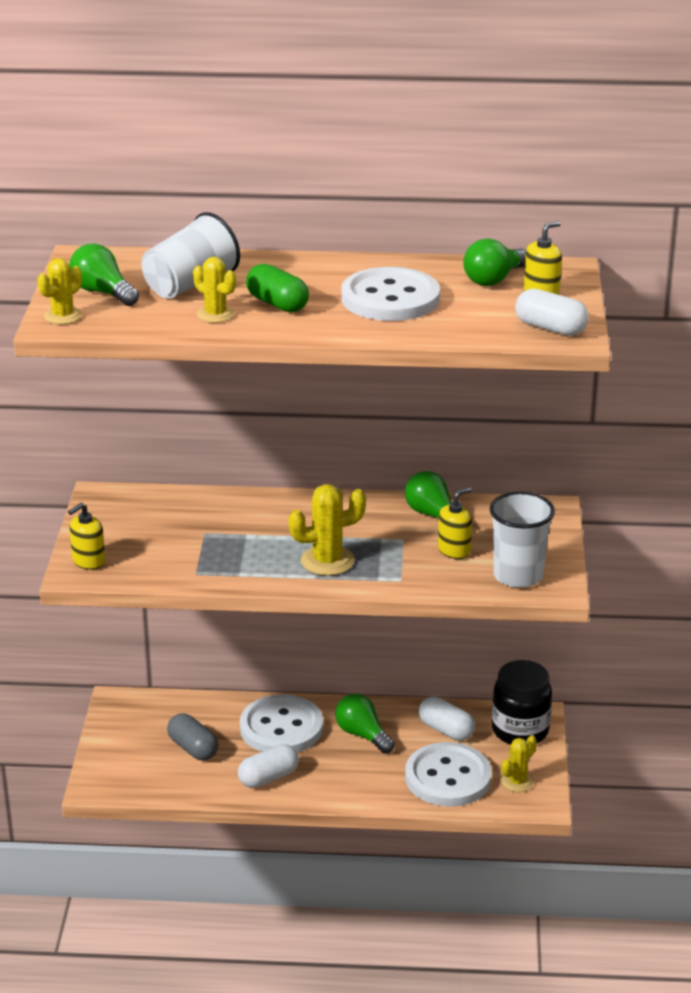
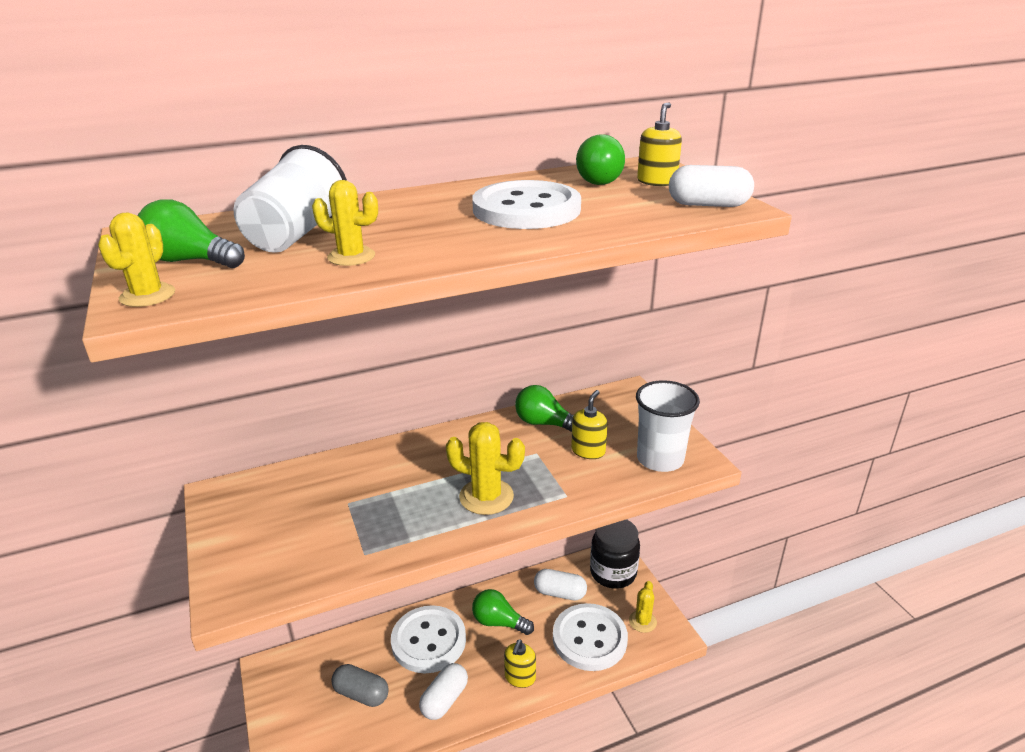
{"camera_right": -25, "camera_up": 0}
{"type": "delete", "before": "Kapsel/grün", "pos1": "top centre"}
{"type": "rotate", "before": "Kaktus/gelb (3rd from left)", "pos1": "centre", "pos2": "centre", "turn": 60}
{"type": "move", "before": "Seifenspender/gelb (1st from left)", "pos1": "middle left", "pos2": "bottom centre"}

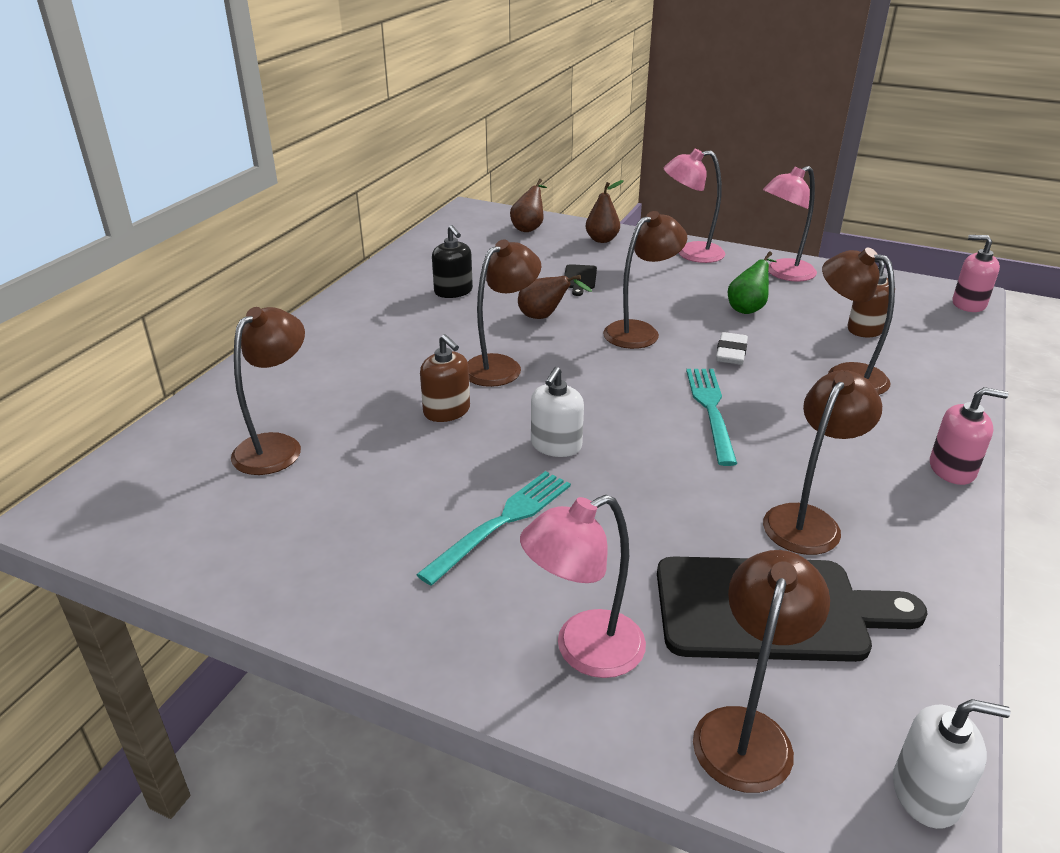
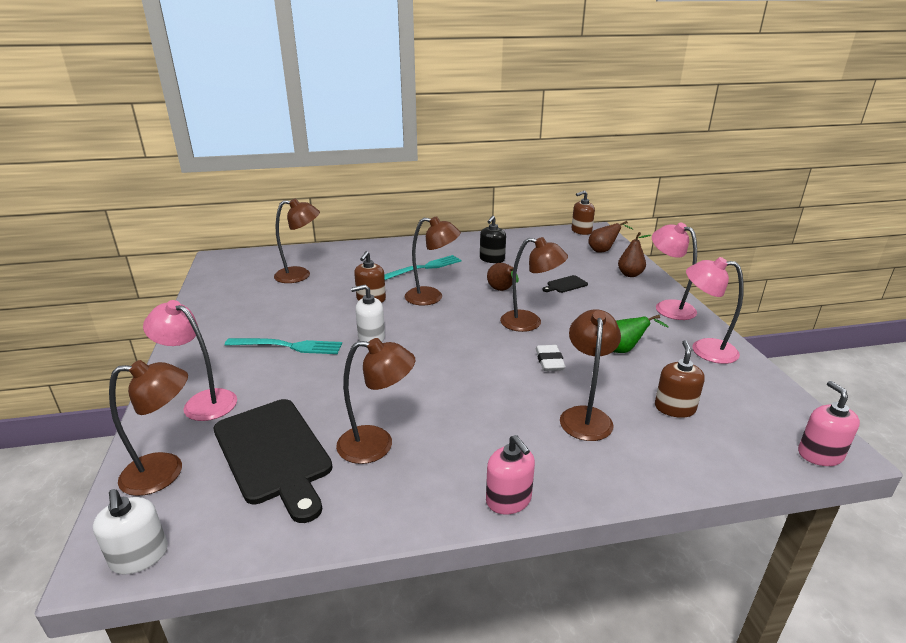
{"camera_right": 55, "camera_up": -5}
{"type": "rotate", "before": "Radiergummi/weiß", "pos1": "middle right", "pos2": "centre", "turn": -75}
{"type": "move", "before": "Gabel/türkis (2nd from left)", "pos1": "middle right", "pos2": "centre"}
{"type": "insert", "after": "Seifenspender/braun (2nd from left)", "pos2": "top centre"}

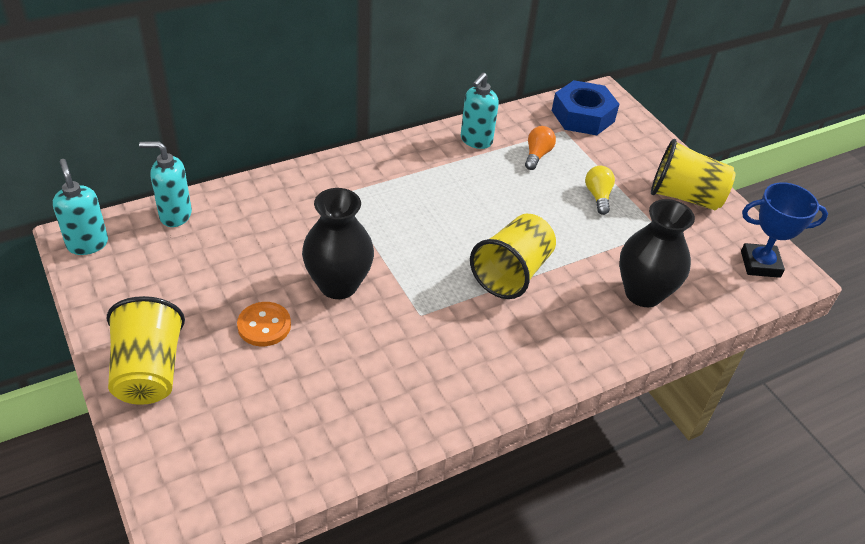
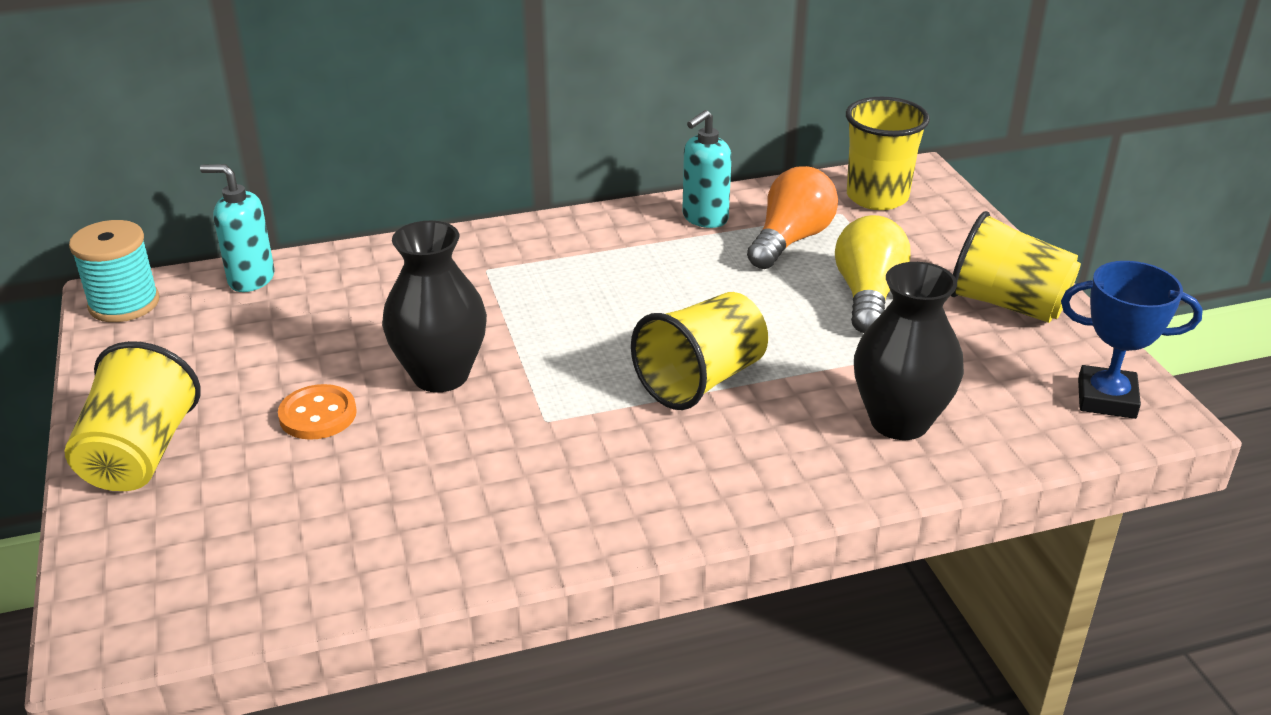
{"camera_right": 15, "camera_up": -10}
{"type": "replace", "before": "Sechskantmutter/blau", "after": "Becher/gelb (3rd from left)", "pos1": "top right", "pos2": "top right"}
{"type": "resize", "before": "Glühbirne/orange", "pos1": "top centre", "pos2": "top centre", "scale": 1.69}
{"type": "replace", "before": "Seifenspender/türkis (1st from left)", "after": "Garnrolle/türkis", "pos1": "middle left", "pos2": "middle left"}
{"type": "resize", "before": "Glühbirne/gelb", "pos1": "middle right", "pos2": "middle right", "scale": 1.69}

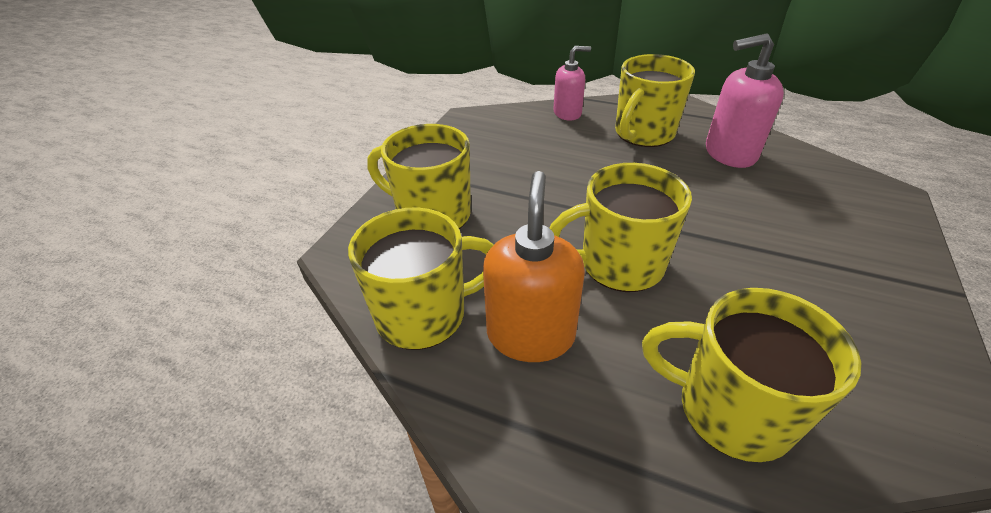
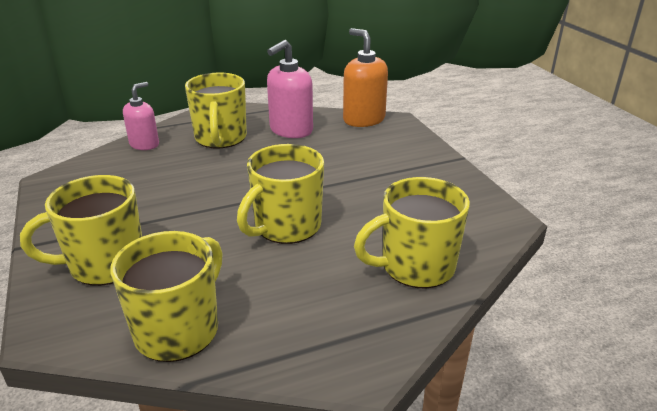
{"camera_right": -45, "camera_up": -10}
{"type": "move", "before": "Seifenspender/orange", "pos1": "centre", "pos2": "top centre"}

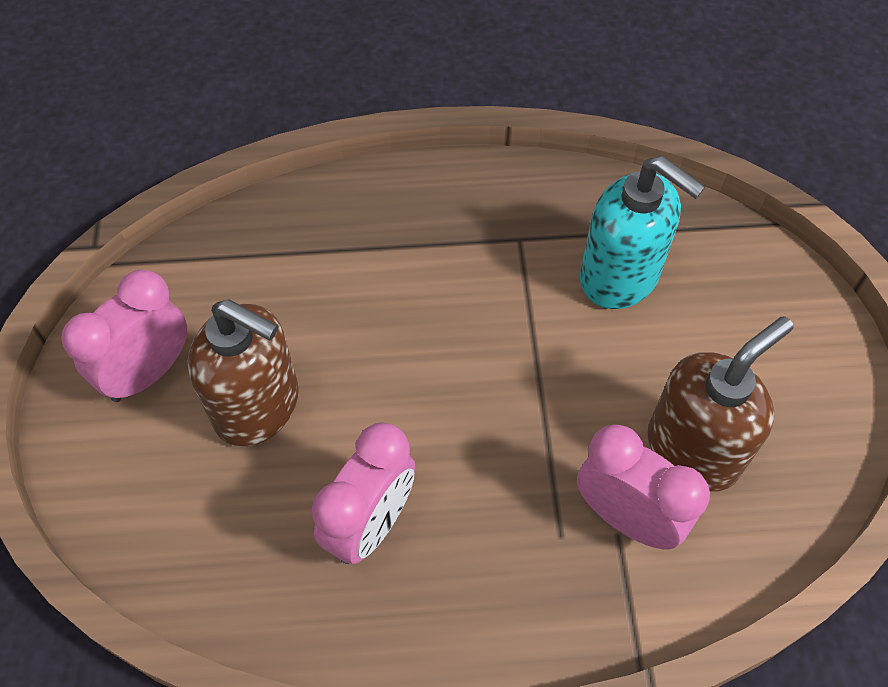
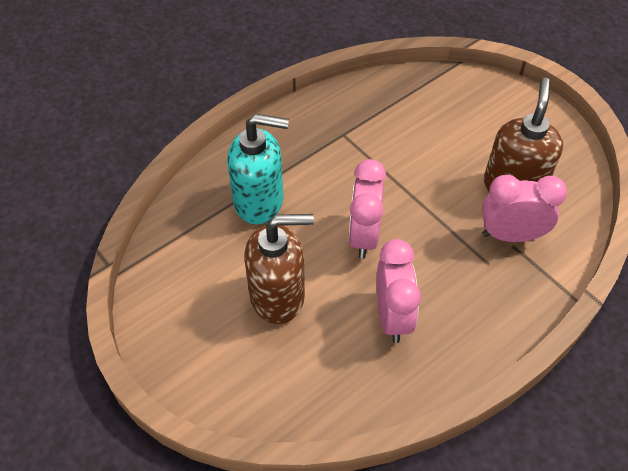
{"camera_right": -35, "camera_up": -5}
{"type": "move", "before": "Seifenspender/türkis", "pos1": "middle right", "pos2": "centre"}
{"type": "move", "before": "Wecker/rosa (1st from left)", "pos1": "middle left", "pos2": "centre"}

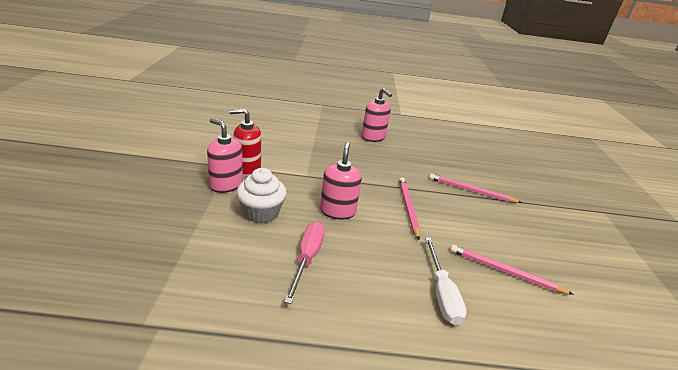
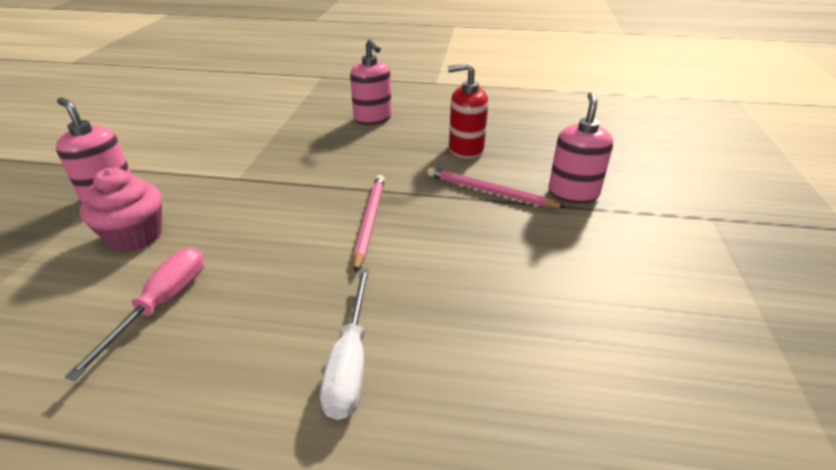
{"camera_right": 10, "camera_up": 5}
{"type": "move", "before": "Seifenspender/rot", "pos1": "centre", "pos2": "top centre"}
{"type": "move", "before": "Seifenspender/rosa (2nd from left in the first image)", "after": "Seifenspender/rosa (3rd from left)", "pos1": "centre", "pos2": "top right"}
{"type": "recolor", "before": "Muffin/weiß", "after": "Muffin/rosa", "pos1": "centre", "pos2": "middle left"}
{"type": "delete", "before": "Bleistift/rosa (3rd from left)", "pos1": "bottom right"}

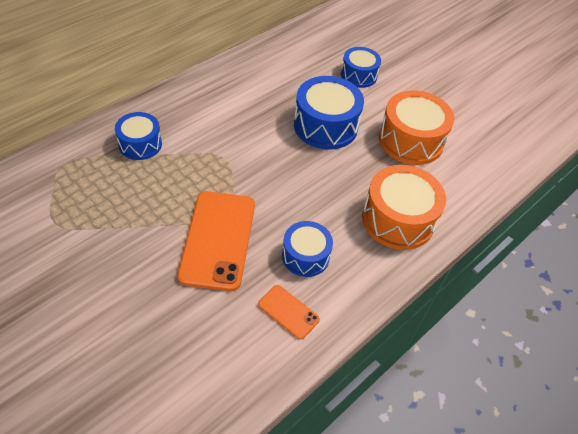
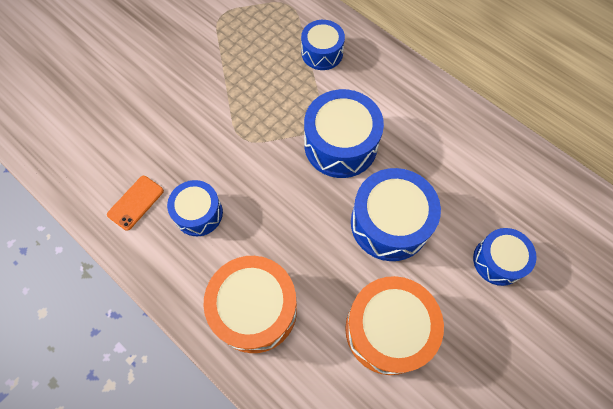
{"camera_right": 90, "camera_up": 15}
{"type": "delete", "before": "Handy/orange (1st from left)", "pos1": "centre"}
{"type": "insert", "after": "Trommel/blau (3rd from left)", "pos2": "top centre"}

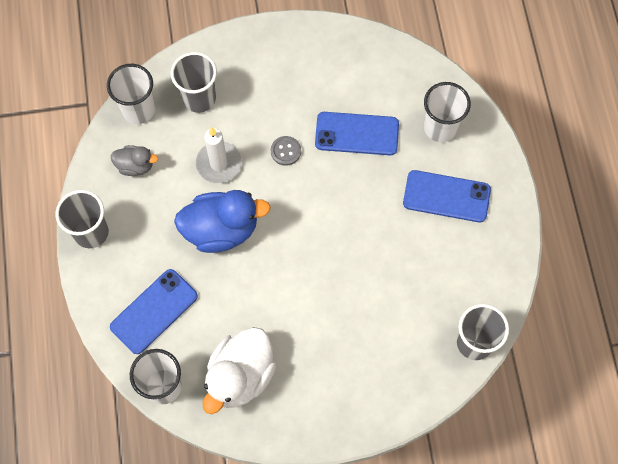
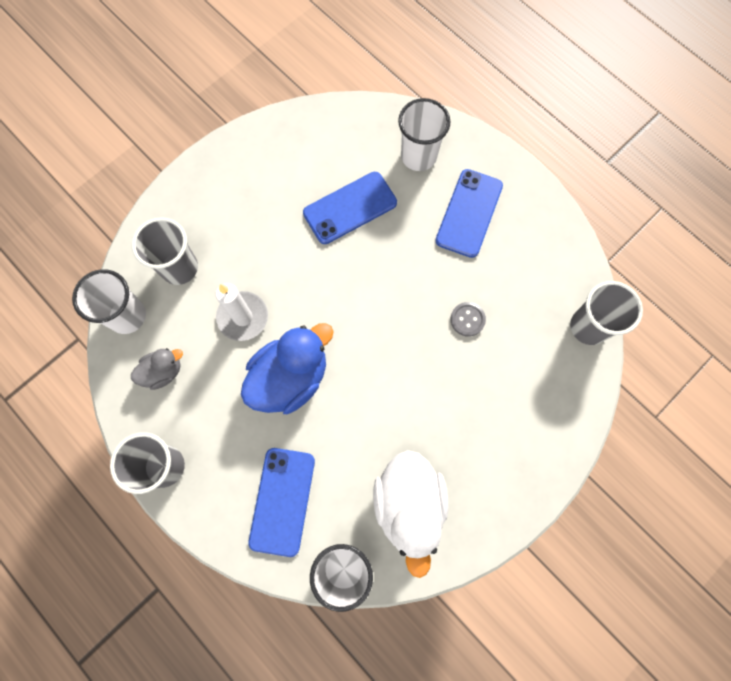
{"camera_right": -35, "camera_up": 5}
{"type": "move", "before": "Knopf/grau", "pos1": "top centre", "pos2": "centre"}
{"type": "rotate", "before": "Handy/blau (3rd from left)", "pos1": "middle right", "pos2": "top centre", "turn": -45}

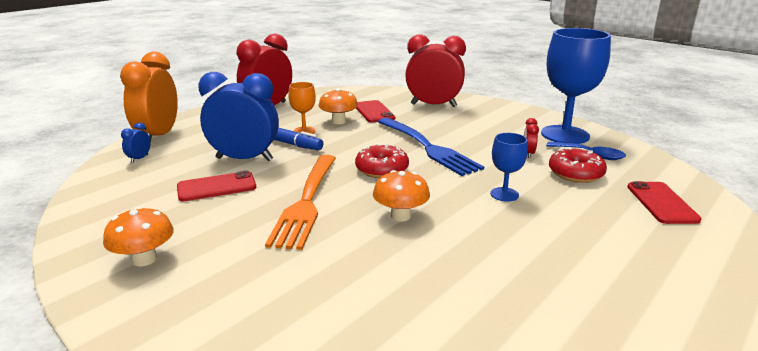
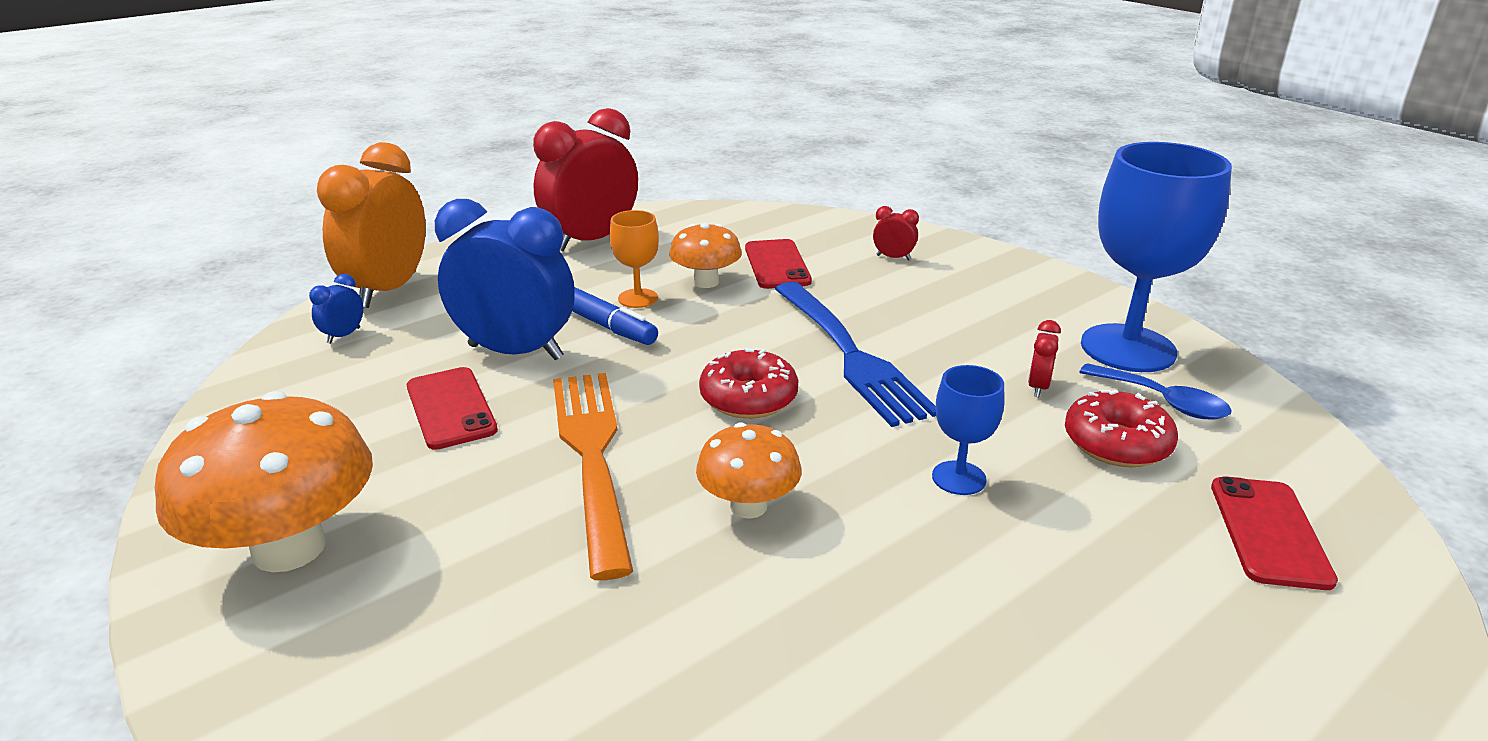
{"camera_right": 10, "camera_up": 5}
{"type": "resize", "before": "Wecker/rot (2nd from left)", "pos1": "top centre", "pos2": "top centre", "scale": 0.4}
{"type": "rotate", "before": "Gabel/orange", "pos1": "centre", "pos2": "centre", "turn": 150}
{"type": "rotate", "before": "Handy/rot (1st from left)", "pos1": "middle left", "pos2": "middle left", "turn": 75}
{"type": "resize", "before": "Pilz/orange (1st from left)", "pos1": "bottom left", "pos2": "middle left", "scale": 1.75}

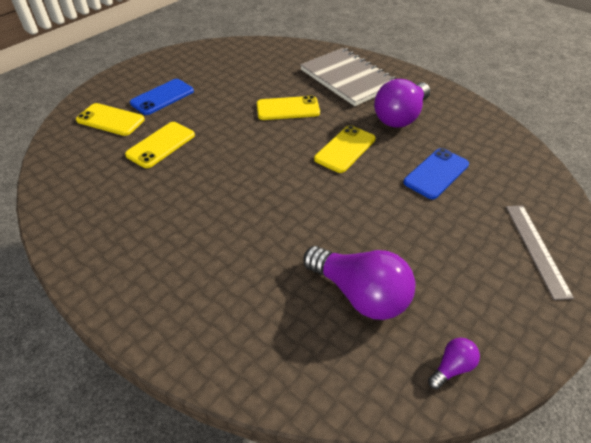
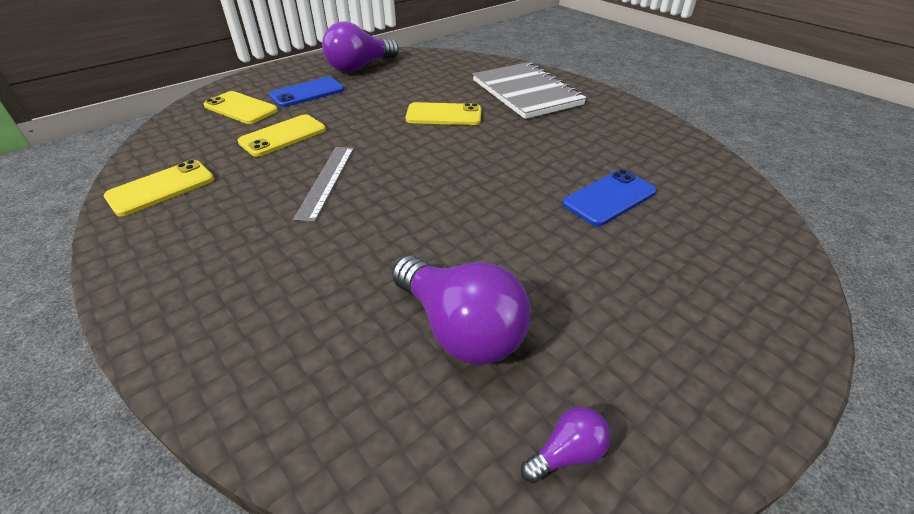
{"camera_right": 10, "camera_up": -5}
{"type": "move", "before": "Glühbirne/lila (2nd from left in the first image)", "after": "Glühbirne/lila (1st from left)", "pos1": "top right", "pos2": "top centre"}
{"type": "move", "before": "Handy/gelb (4th from left in the first image)", "after": "Handy/gelb (1st from left)", "pos1": "centre", "pos2": "middle left"}
{"type": "move", "before": "Lineal/grau", "pos1": "middle right", "pos2": "centre"}

